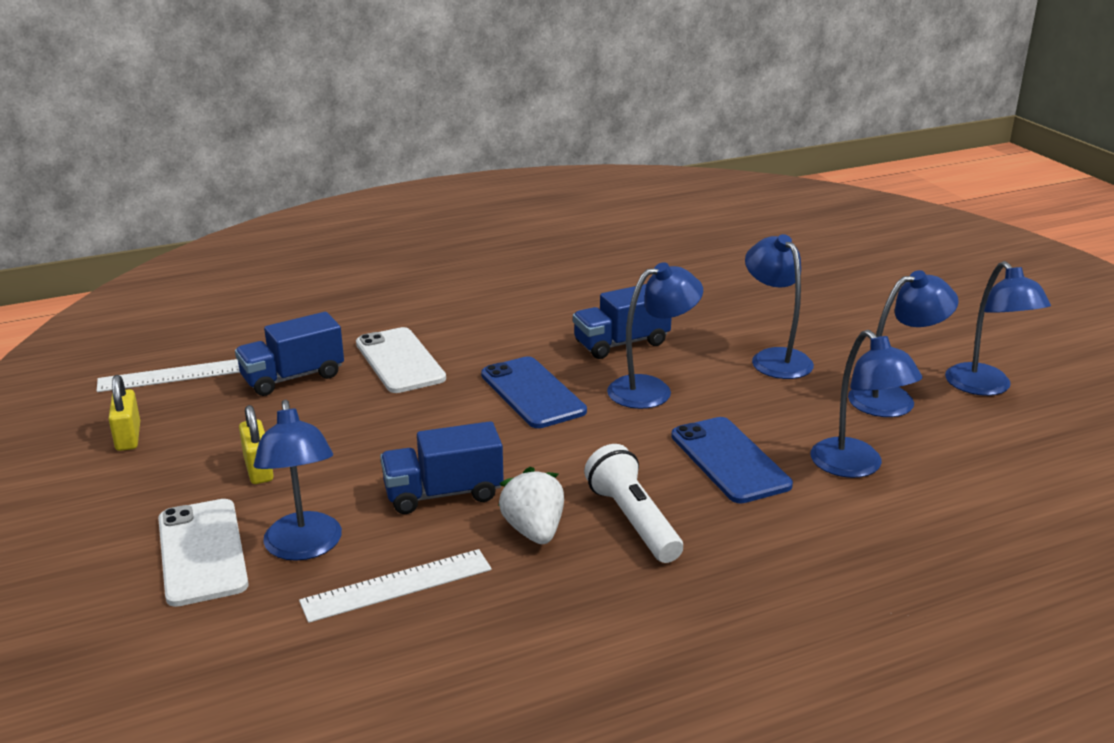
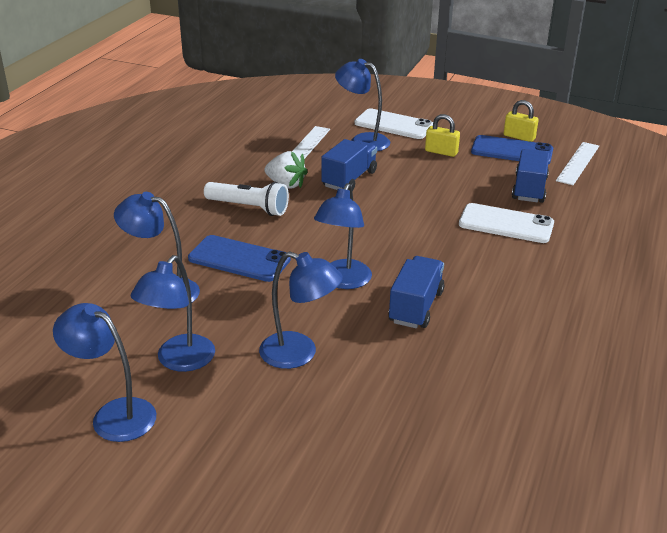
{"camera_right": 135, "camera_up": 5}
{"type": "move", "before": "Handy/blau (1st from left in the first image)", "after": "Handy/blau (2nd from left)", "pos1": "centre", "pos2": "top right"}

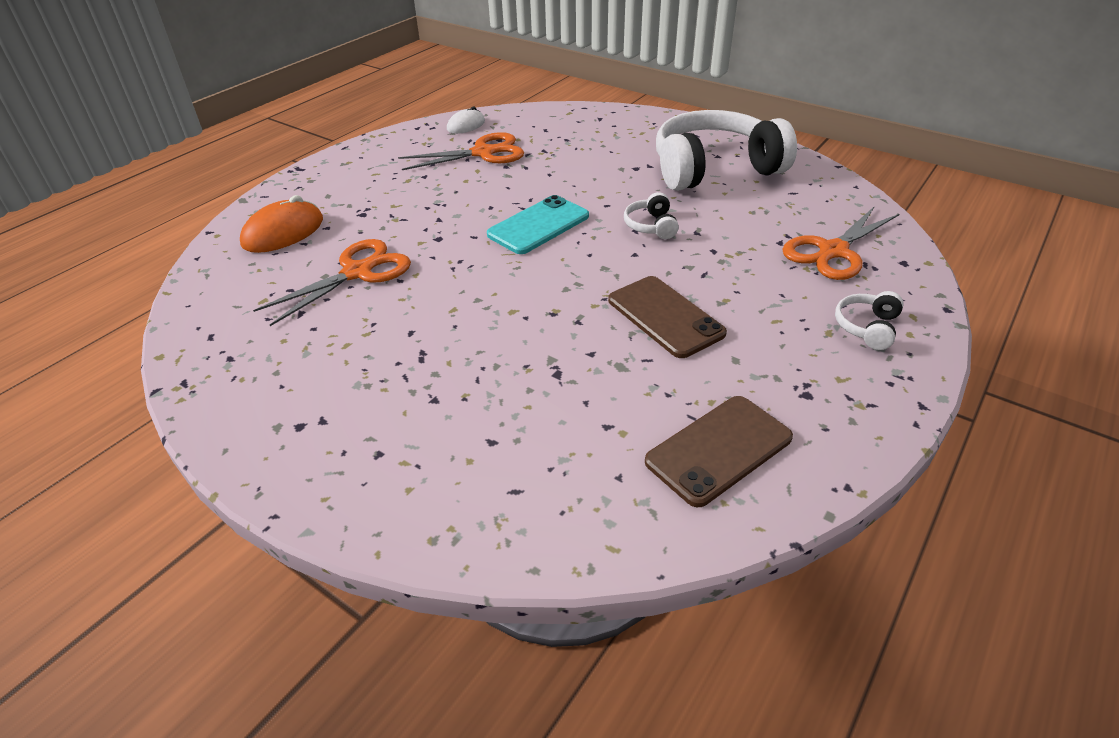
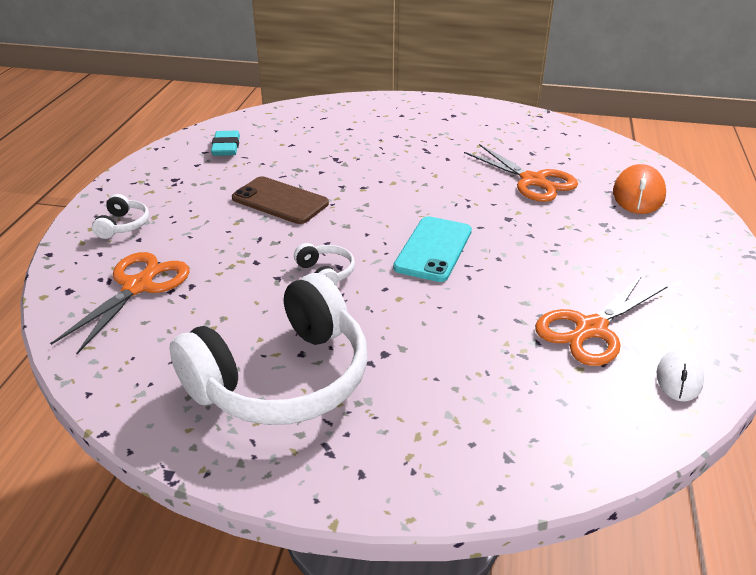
{"camera_right": 155, "camera_up": -5}
{"type": "rotate", "before": "Schere/orange (1st from left in the first image)", "pos1": "middle left", "pos2": "top right", "turn": -60}
{"type": "replace", "before": "Handy/braun (2nd from left)", "after": "Radiergummi/türkis", "pos1": "centre", "pos2": "top left"}

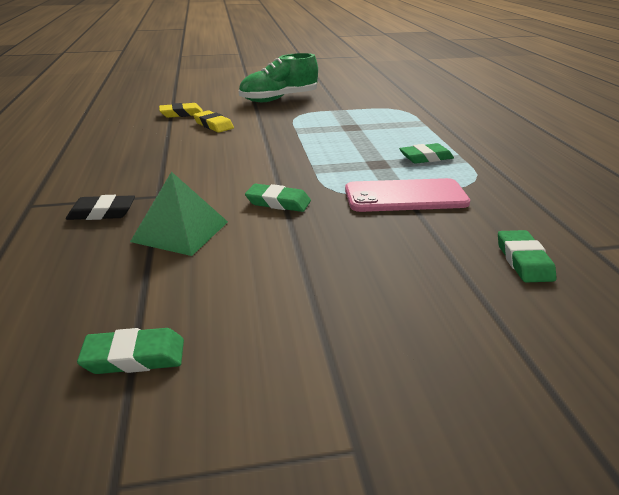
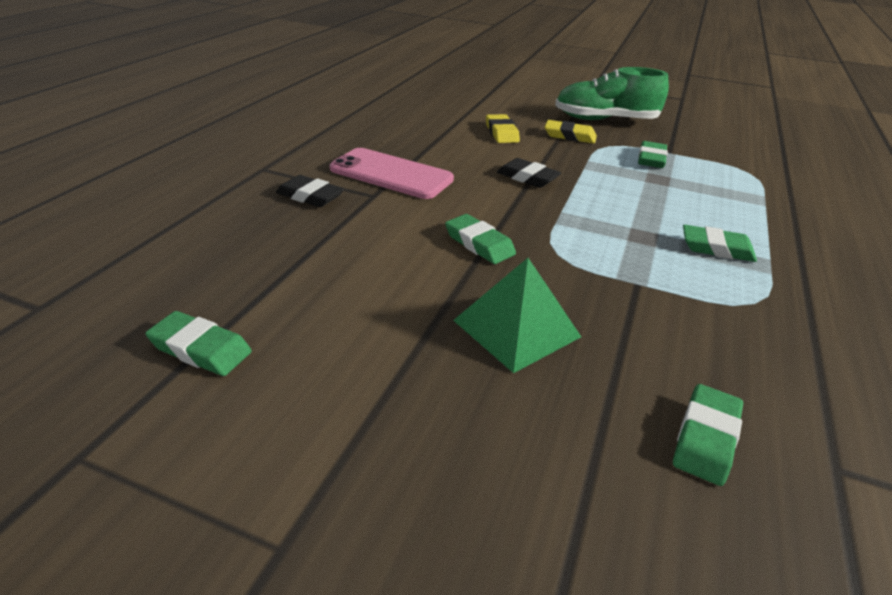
{"camera_right": 30, "camera_up": 5}
{"type": "move", "before": "Radiergummi/gelb (1st from left in the first image)", "after": "Radiergummi/gelb (2nd from left)", "pos1": "top left", "pos2": "top centre"}
{"type": "move", "before": "Pyramide/grün", "pos1": "middle left", "pos2": "centre"}
{"type": "move", "before": "Handy/rosa", "pos1": "centre", "pos2": "top centre"}
{"type": "insert", "after": "Radiergummi/grün (3rd from left)", "pos2": "top right"}
{"type": "insert", "after": "Radiergummi/schwarz (2nd from left)", "pos2": "top centre"}

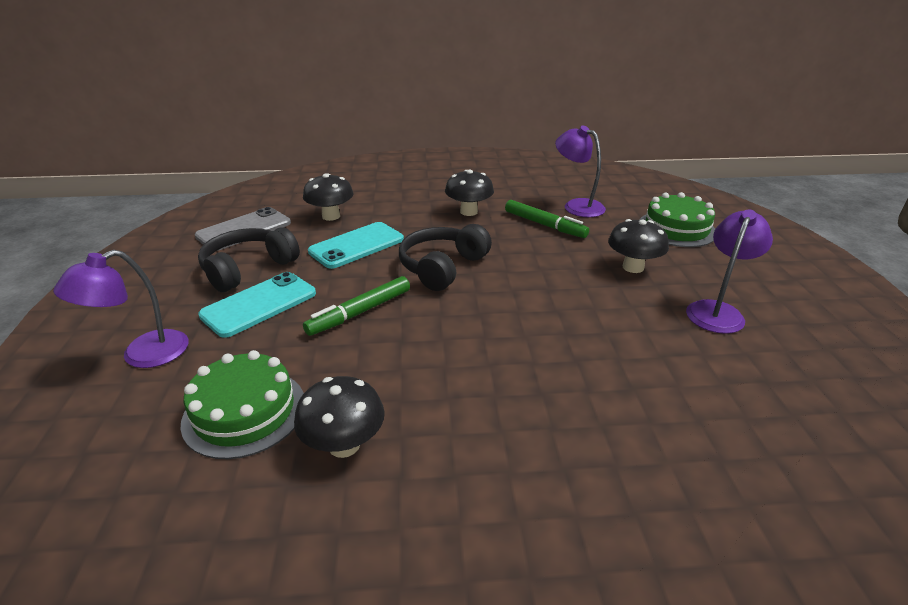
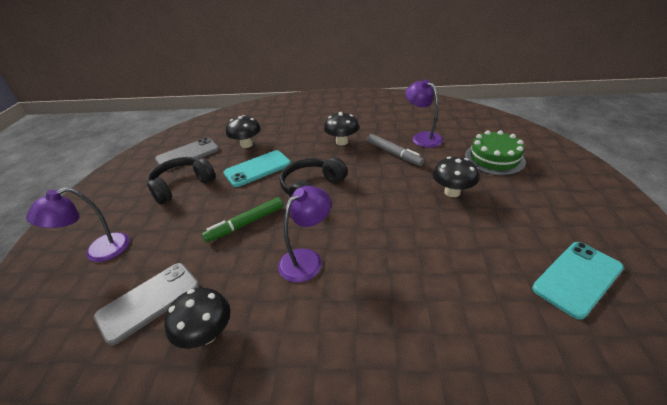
{"camera_right": 10, "camera_up": 5}
{"type": "recolor", "before": "Filzstift/grün (2nd from left)", "after": "Filzstift/grau", "pos1": "centre", "pos2": "centre"}
{"type": "move", "before": "Lampe/lila (3rd from left in the first image)", "after": "Lampe/lila (2nd from left)", "pos1": "middle right", "pos2": "centre"}
{"type": "move", "before": "Handy/türkis (1st from left in the first image)", "after": "Handy/türkis (2nd from left)", "pos1": "middle left", "pos2": "bottom right"}
{"type": "replace", "before": "Kuchen/grün (1st from left)", "after": "Handy/grau (1st from left)", "pos1": "bottom left", "pos2": "bottom left"}

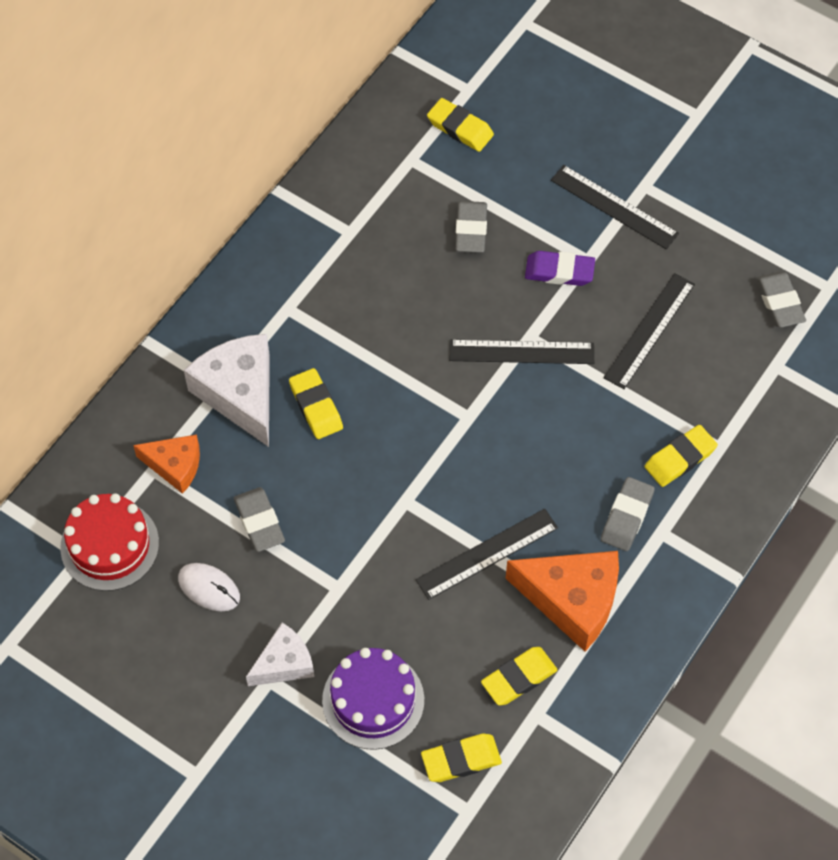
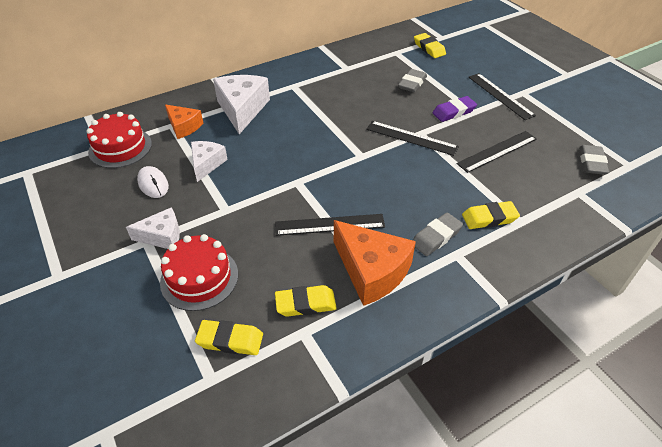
{"camera_right": 25, "camera_up": -15}
{"type": "rotate", "before": "Radiergummi/lila", "pos1": "top right", "pos2": "top right", "turn": -60}
{"type": "delete", "before": "Radiergummi/gelb (1st from left)", "pos1": "centre"}
{"type": "replace", "before": "Radiergummi/grau (1st from left)", "after": "Käse/weiß (2nd from left)", "pos1": "middle left", "pos2": "middle left"}
{"type": "recolor", "before": "Kuchen/lila", "after": "Kuchen/rot (2nd from left)", "pos1": "bottom centre", "pos2": "middle left"}

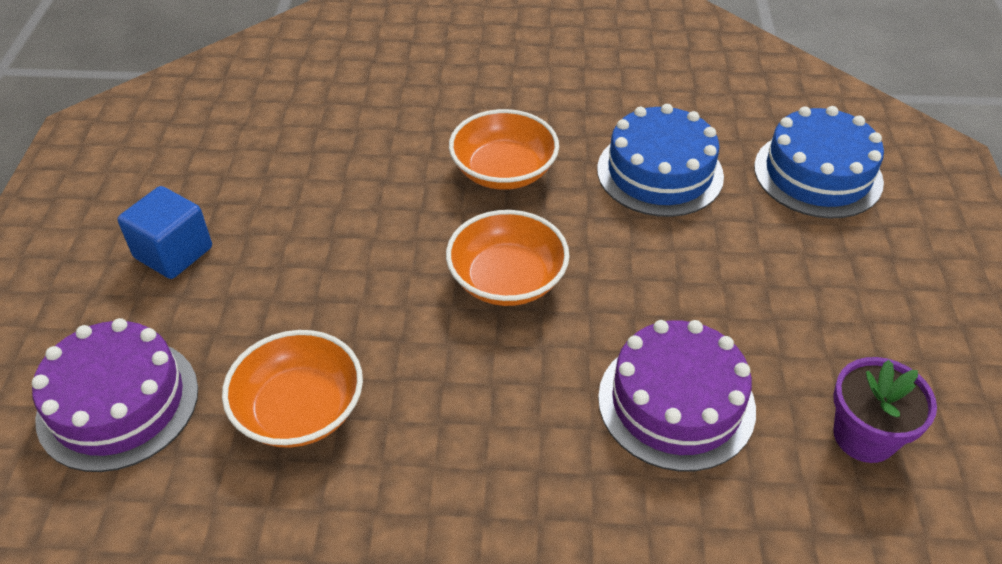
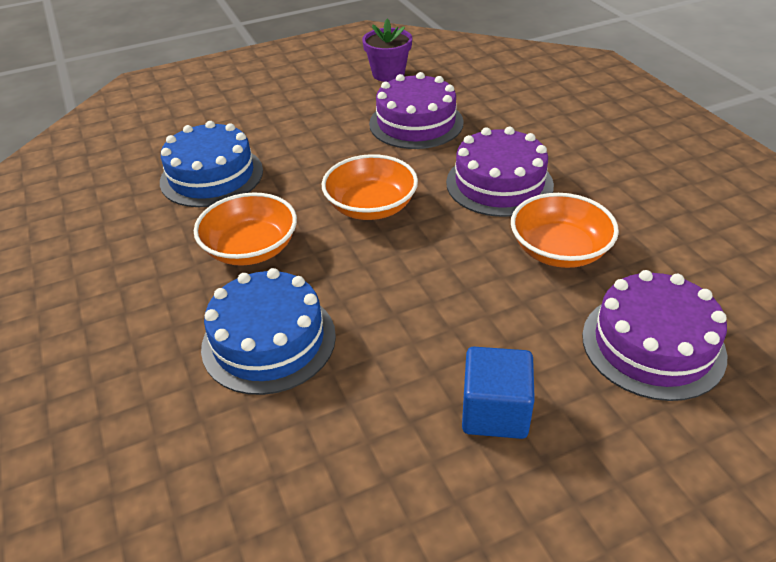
{"camera_right": -115, "camera_up": -5}
{"type": "move", "before": "Kuchen/blau (2nd from left)", "pos1": "top right", "pos2": "centre"}
{"type": "insert", "after": "Kuchen/lila (2nd from left)", "pos2": "top centre"}

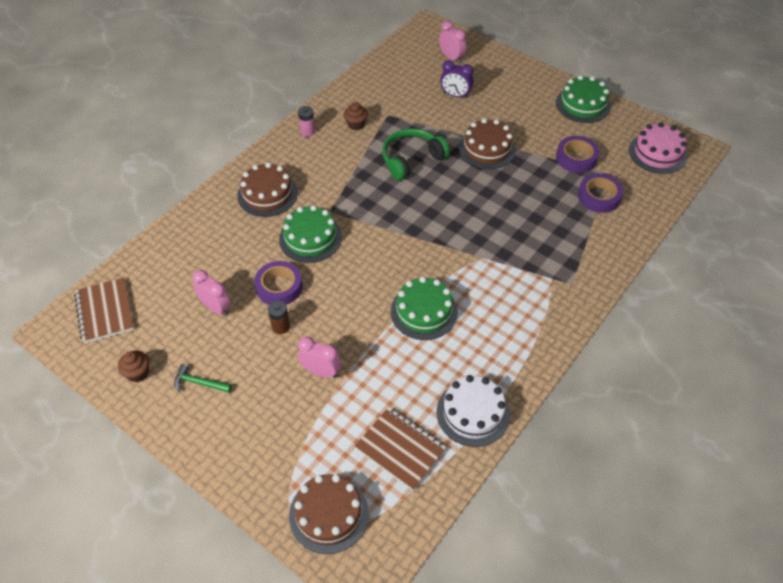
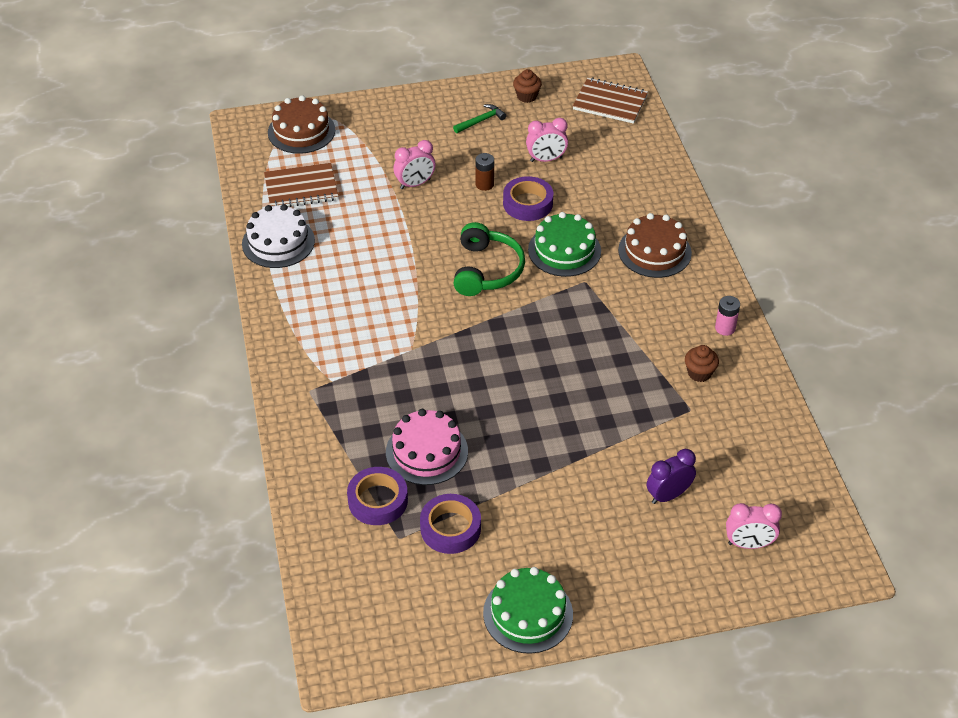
{"camera_right": 130, "camera_up": -5}
{"type": "delete", "before": "Kuchen/braun (3rd from left)", "pos1": "top centre"}
{"type": "move", "before": "Kuchen/rosa", "pos1": "top right", "pos2": "centre"}
{"type": "move", "before": "Kopfhörer/grün", "pos1": "top centre", "pos2": "centre"}
{"type": "delete", "before": "Kuchen/grün (2nd from left)", "pos1": "centre"}

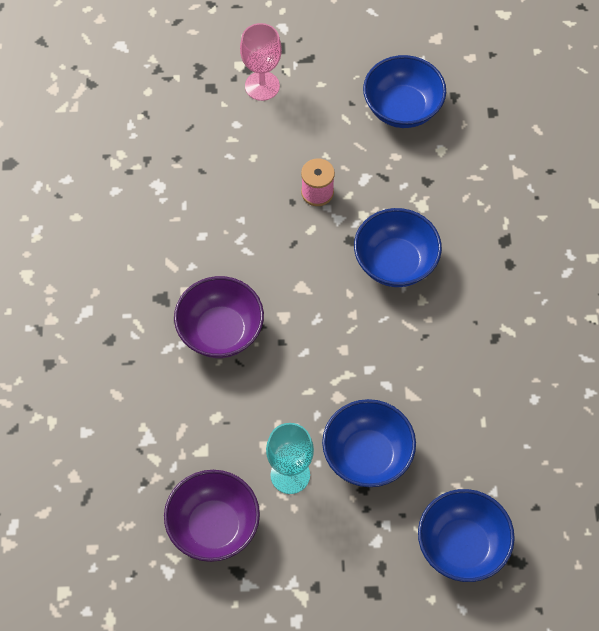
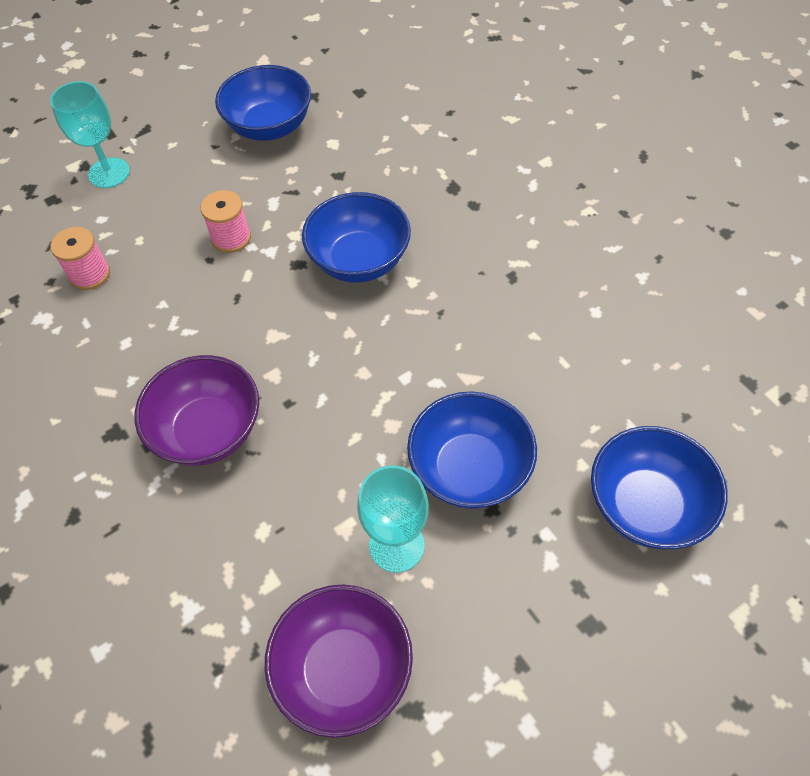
{"camera_right": -30, "camera_up": -5}
{"type": "recolor", "before": "Kelch/rosa", "after": "Kelch/türkis (1st from left)", "pos1": "top centre", "pos2": "top left"}
{"type": "insert", "after": "Garnrolle/rosa (1st from left)", "pos2": "top left"}

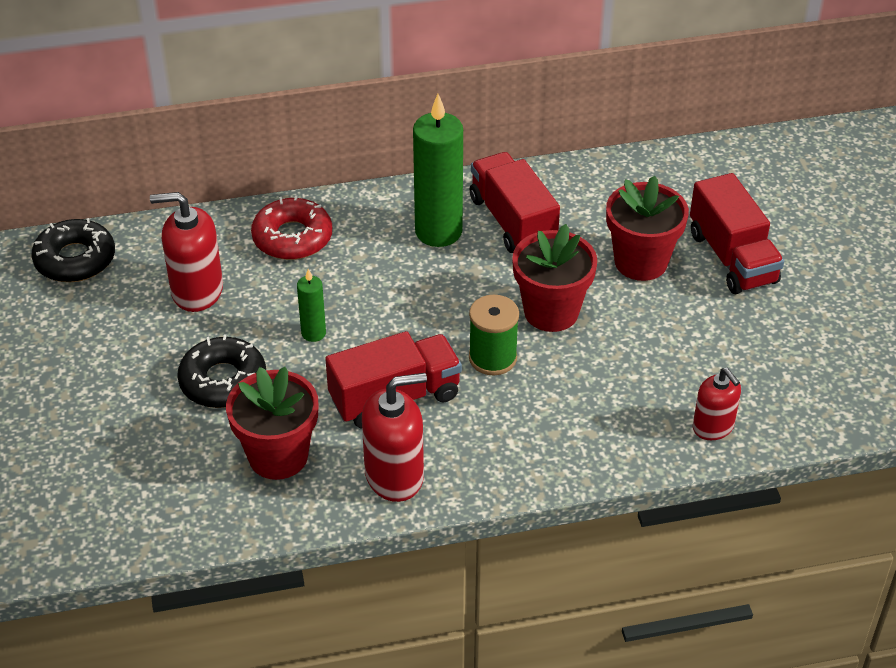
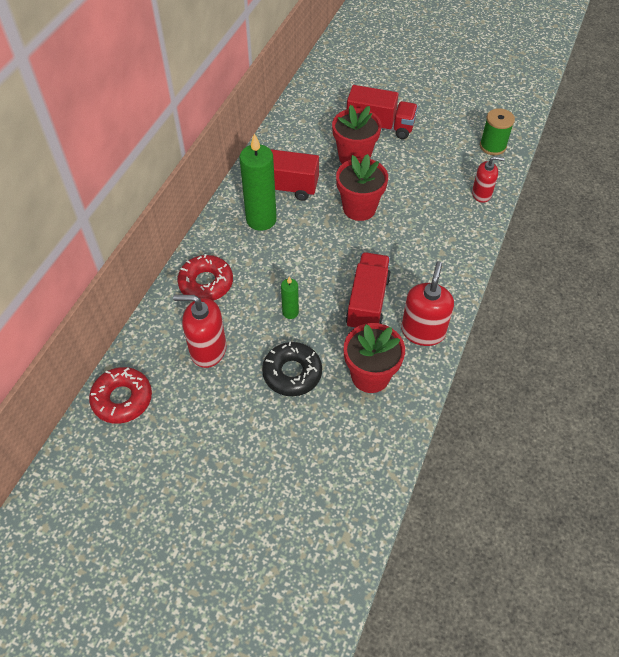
{"camera_right": -55, "camera_up": 10}
{"type": "rotate", "before": "Seifenspender/rot (1st from left)", "pos1": "middle left", "pos2": "middle left", "turn": 60}
{"type": "recolor", "before": "Donut/schwarz (1st from left)", "after": "Donut/rot (1st from left)", "pos1": "middle left", "pos2": "middle left"}
{"type": "move", "before": "Garnrolle/grün", "pos1": "centre", "pos2": "top right"}

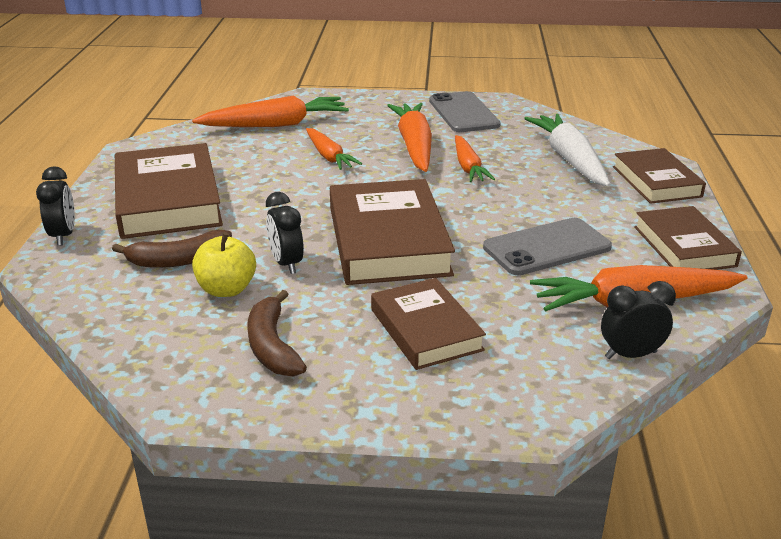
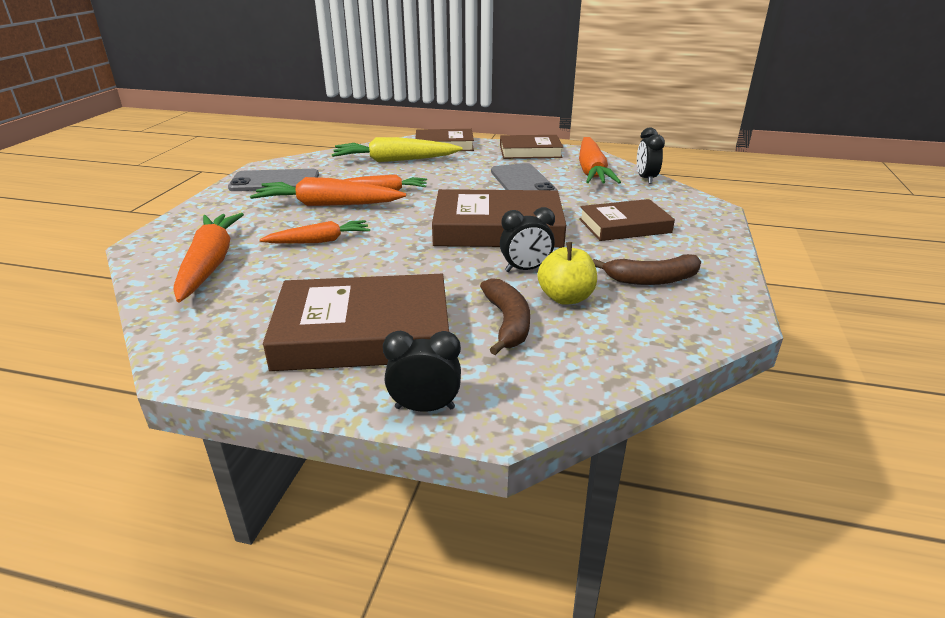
{"camera_right": -80, "camera_up": 0}
{"type": "recolor", "before": "Karotte/weiß", "after": "Karotte/gelb", "pos1": "top right", "pos2": "top centre"}

